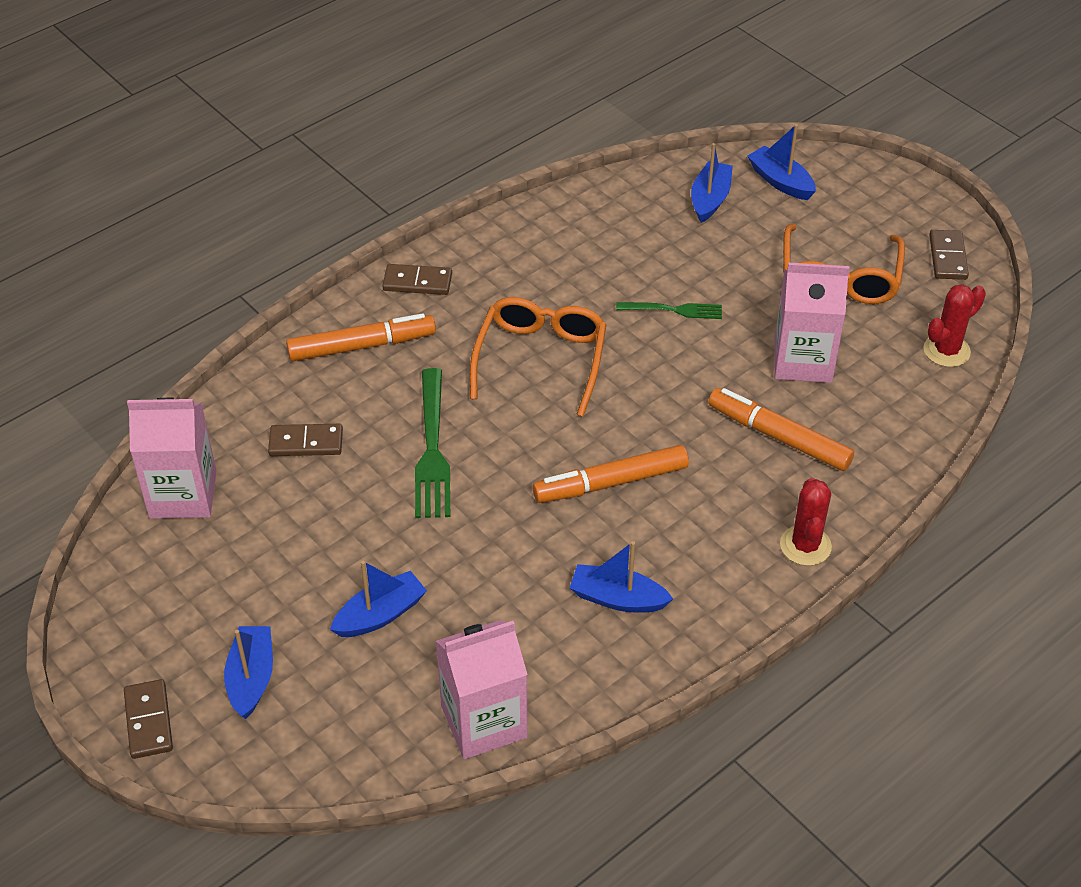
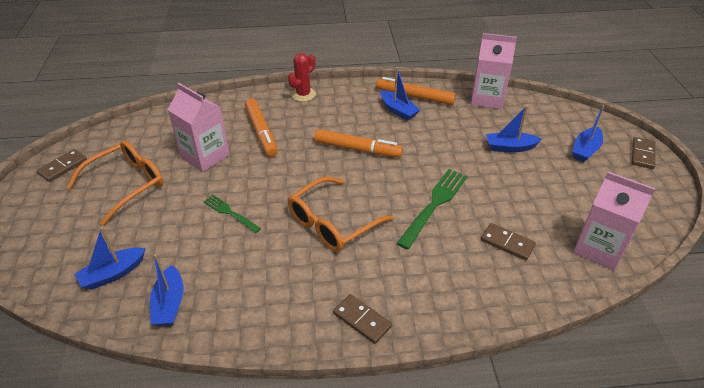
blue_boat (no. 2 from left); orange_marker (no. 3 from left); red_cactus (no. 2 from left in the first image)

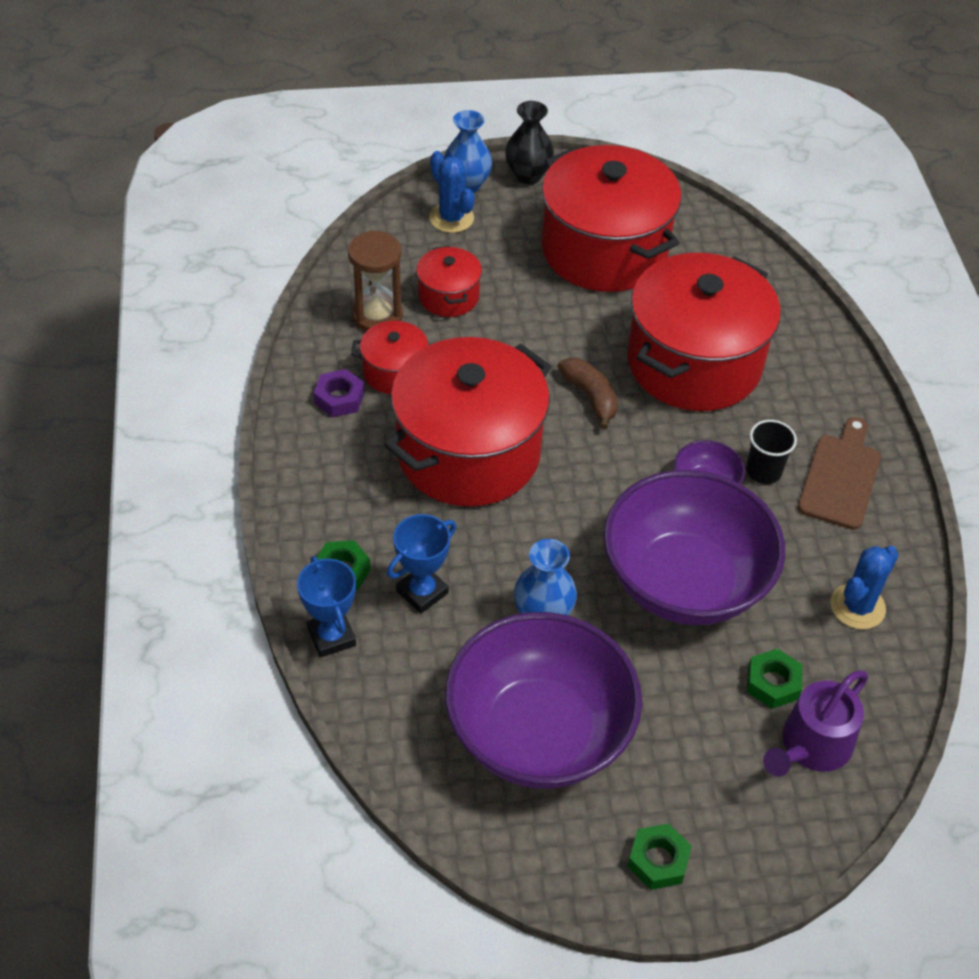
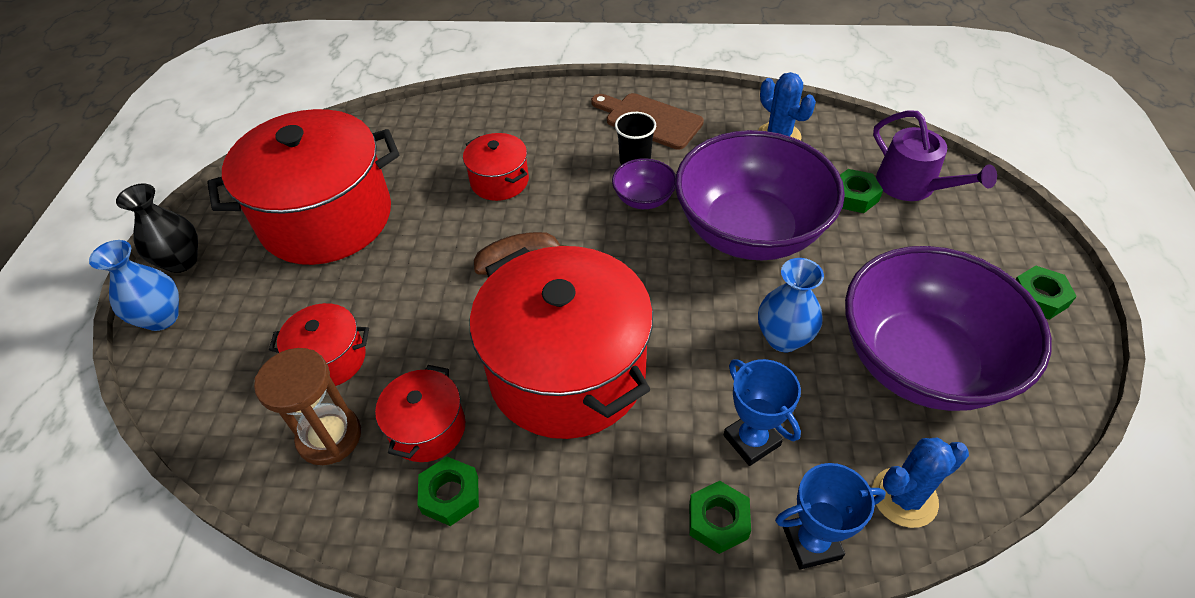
green_nut (no. 1 from left); red_pot (no. 4 from left); blue_cactus (no. 2 from left)

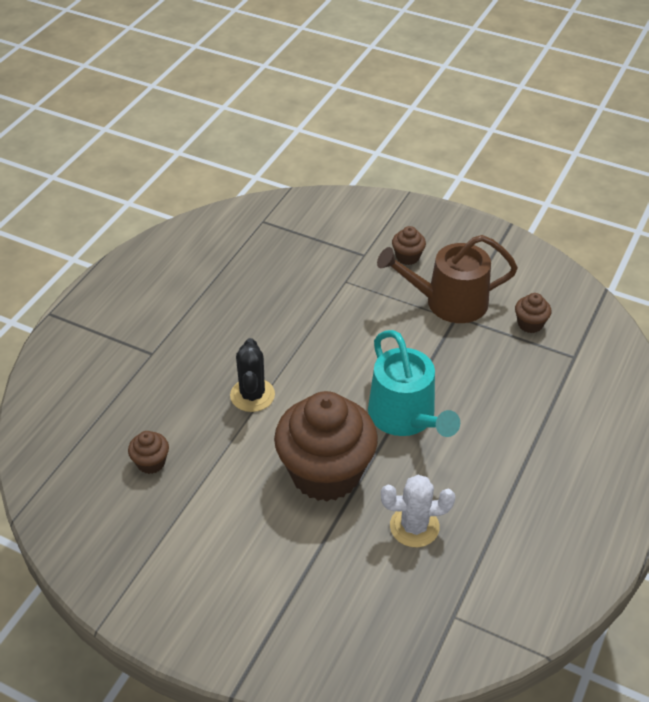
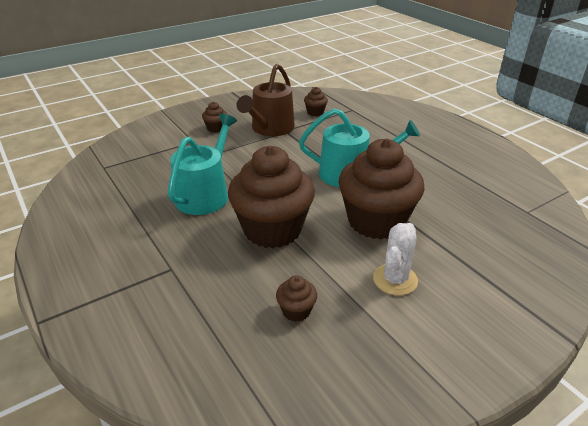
turquoise_watering_can (no. 1 from left); brown_cupcake (no. 2 from left); white_cactus

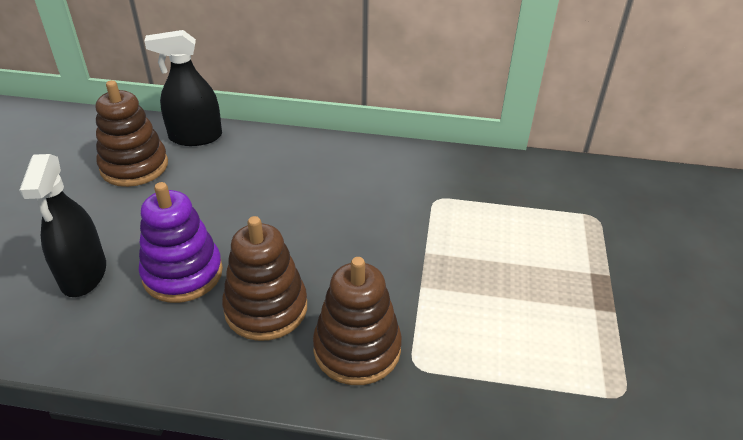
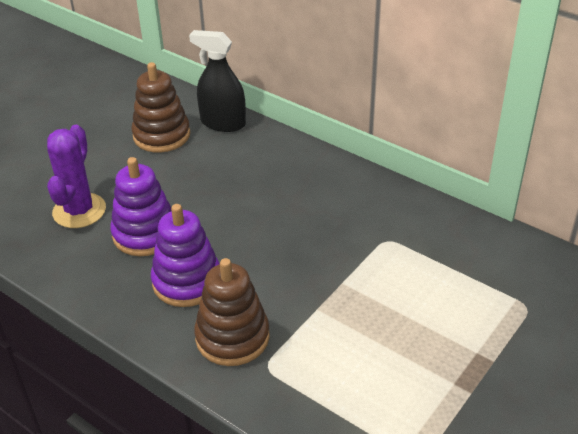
purple_cactus; purple_stacking_toy (no. 2 from left)

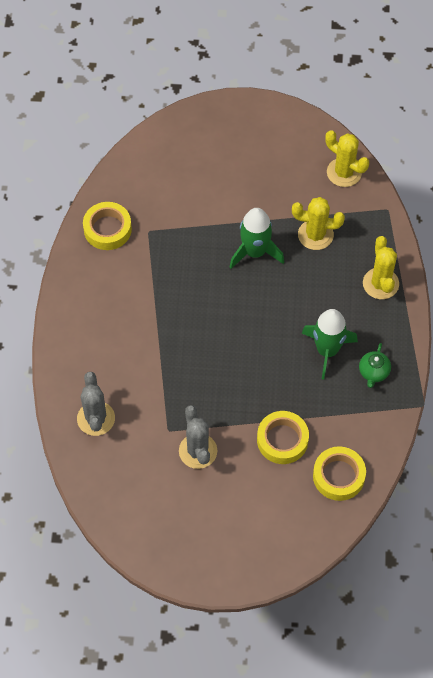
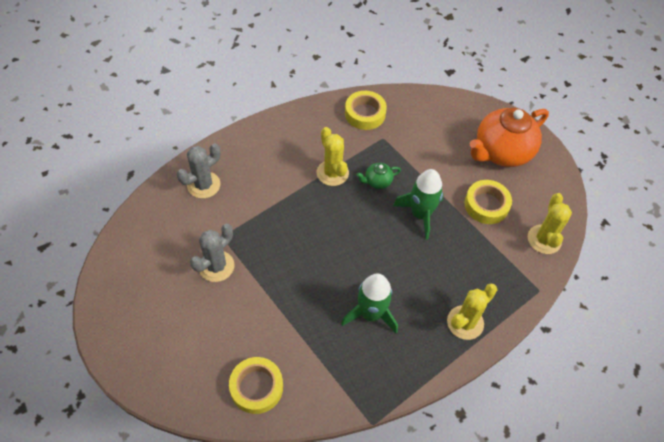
yellow_cactus (no. 1 from left); green_teapot; yellow_tape (no. 3 from left); orange_teapot

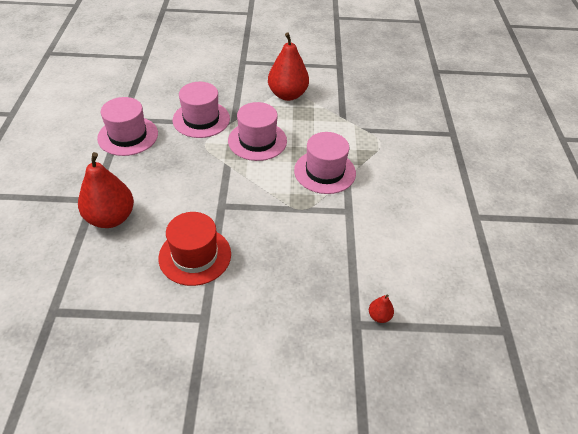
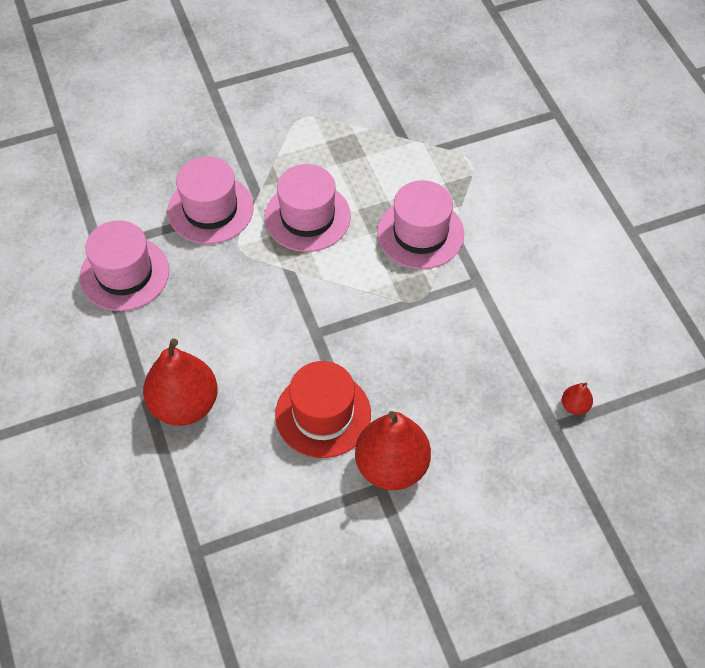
red_pear (no. 2 from left)

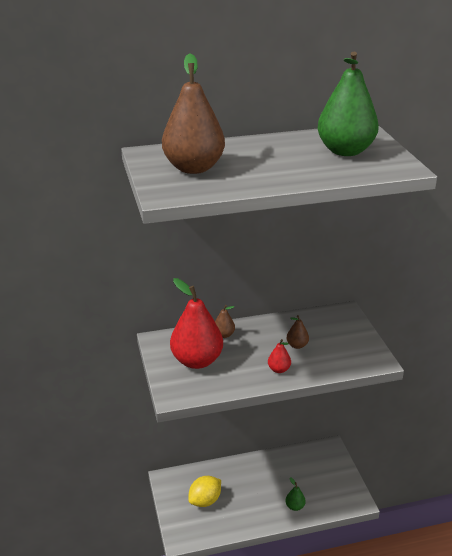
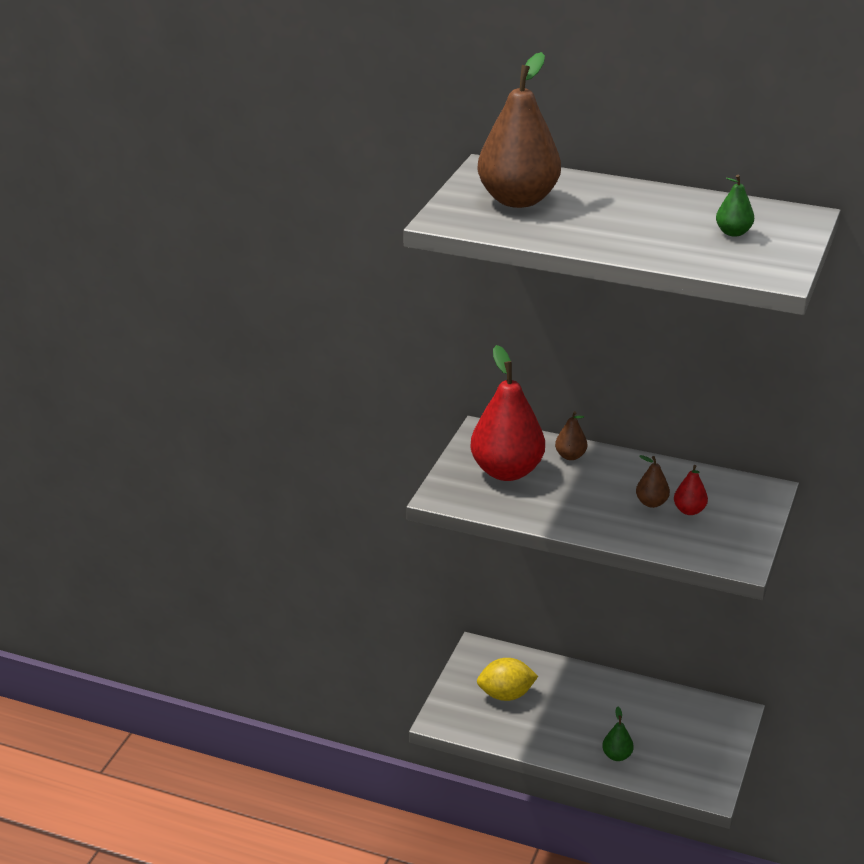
red_pear (no. 2 from left); green_pear (no. 2 from left)

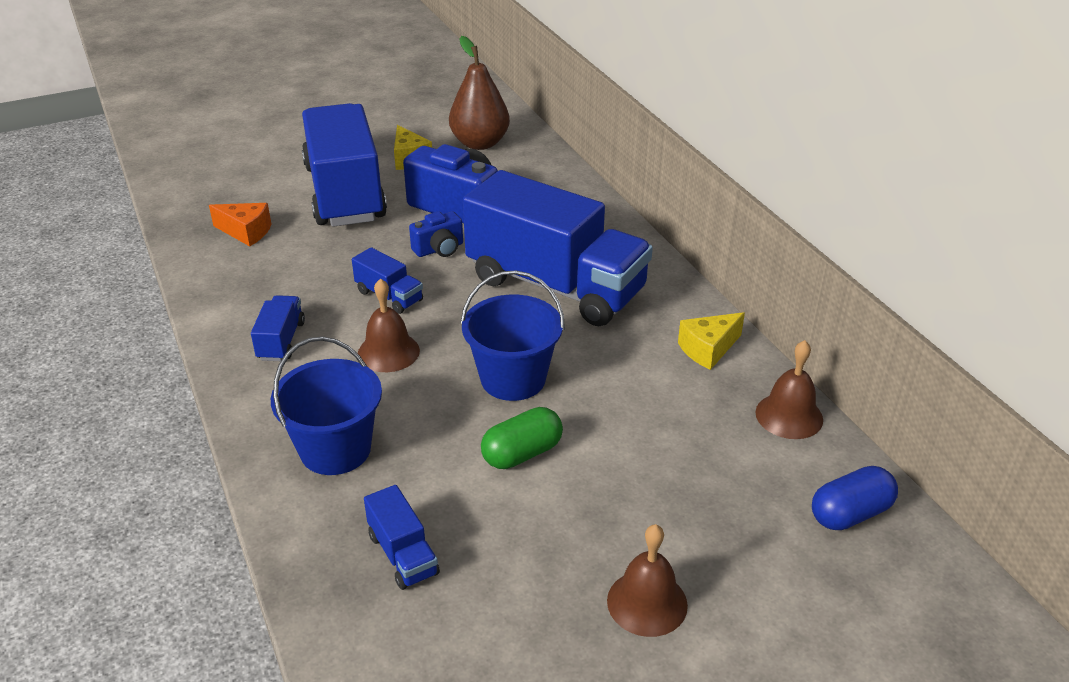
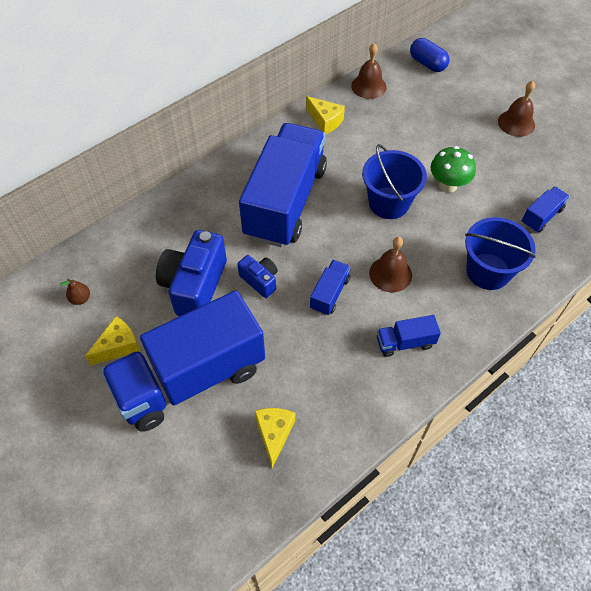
brown_pear; yellow_cheese (no. 2 from left); green_mushroom

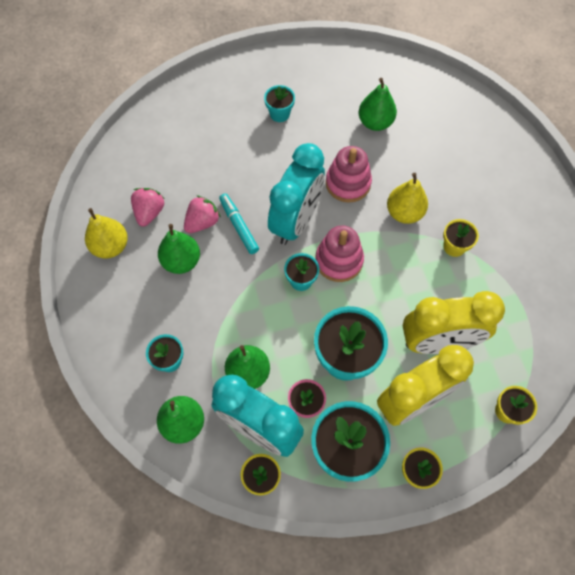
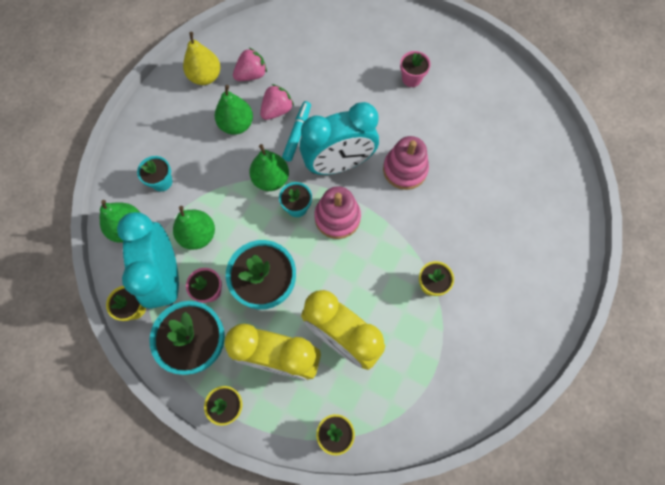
green_pear (no. 4 from left); pink_strawberry (no. 2 from left); pink_flower_pot (no. 2 from left); yellow_pear (no. 2 from left in the first image)

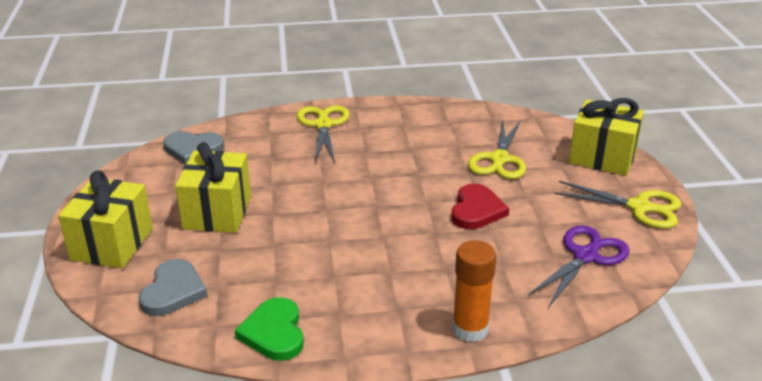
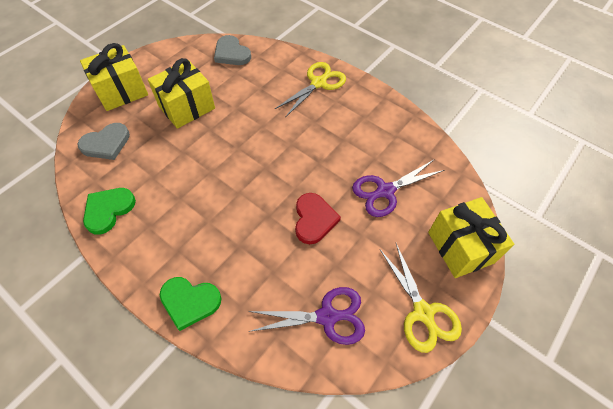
green_heart (no. 2 from left); red_heart; purple_scissors (no. 2 from left)

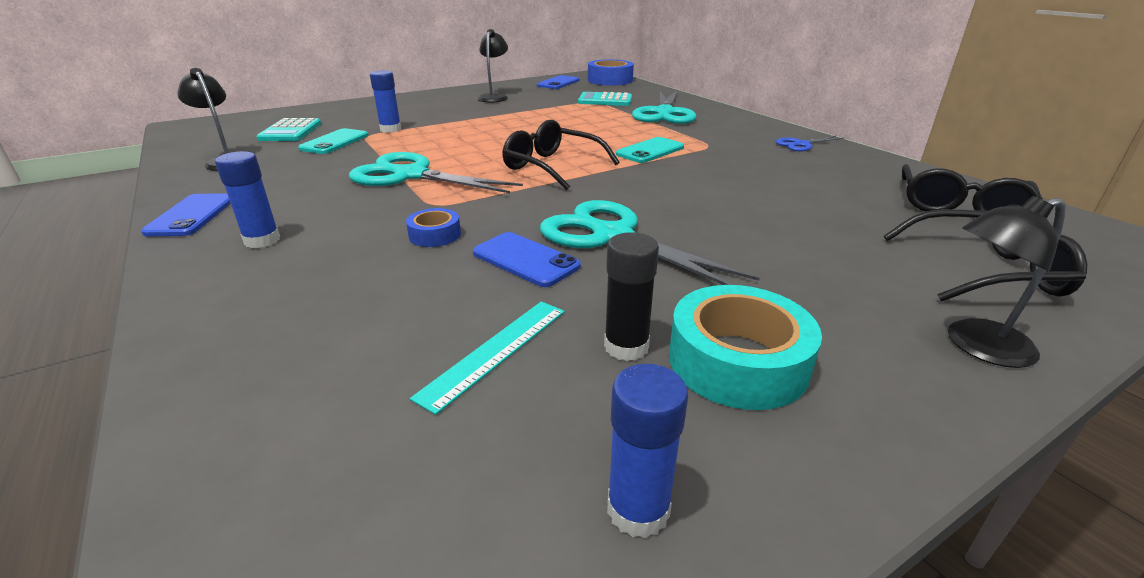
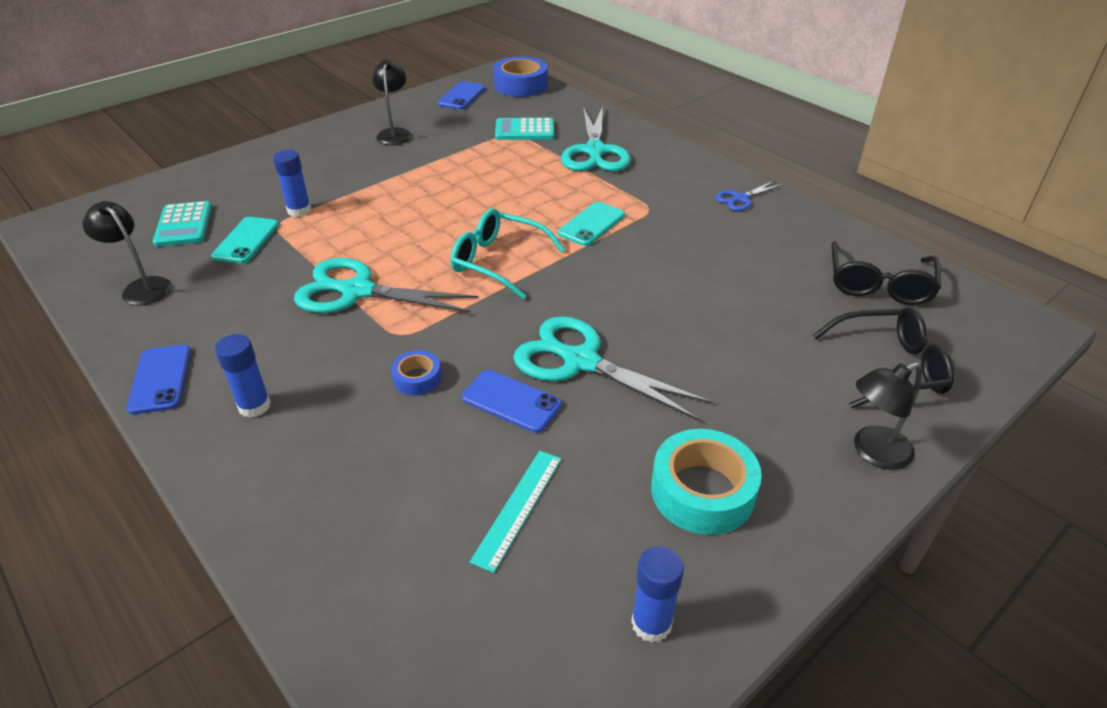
turquoise_glasses; black_glue_stick

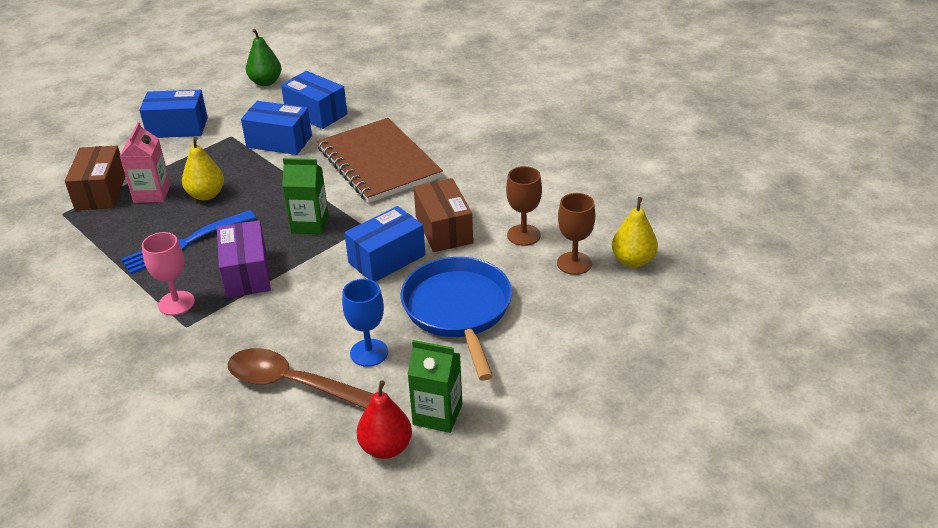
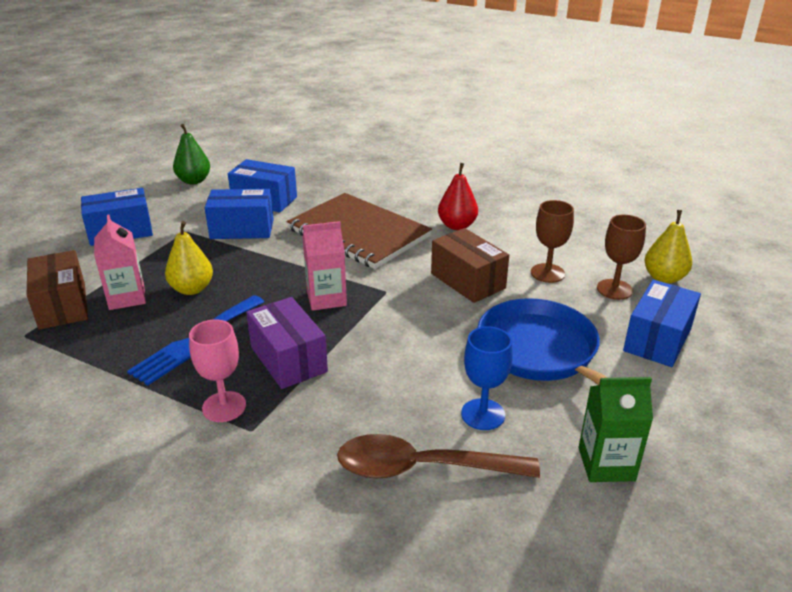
pink_carton (no. 2 from left); red_pear; blue_box (no. 4 from left)

